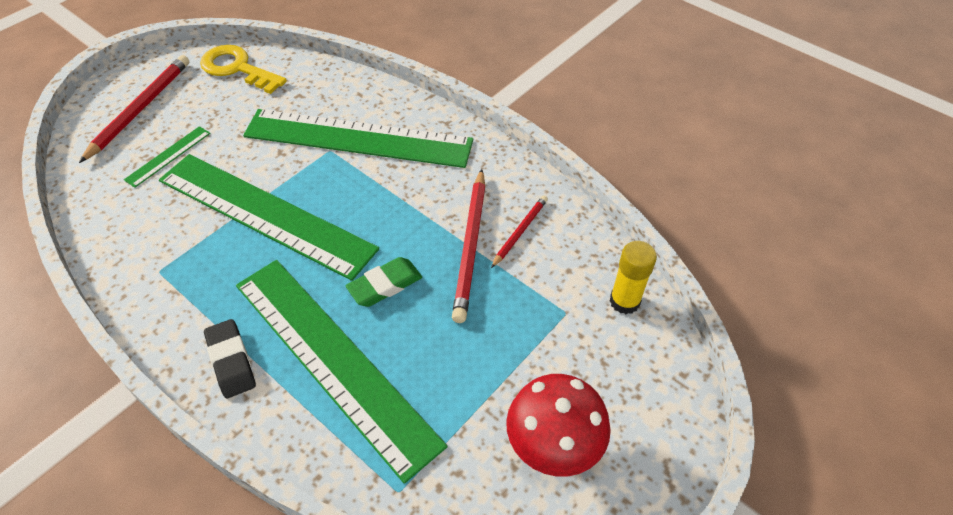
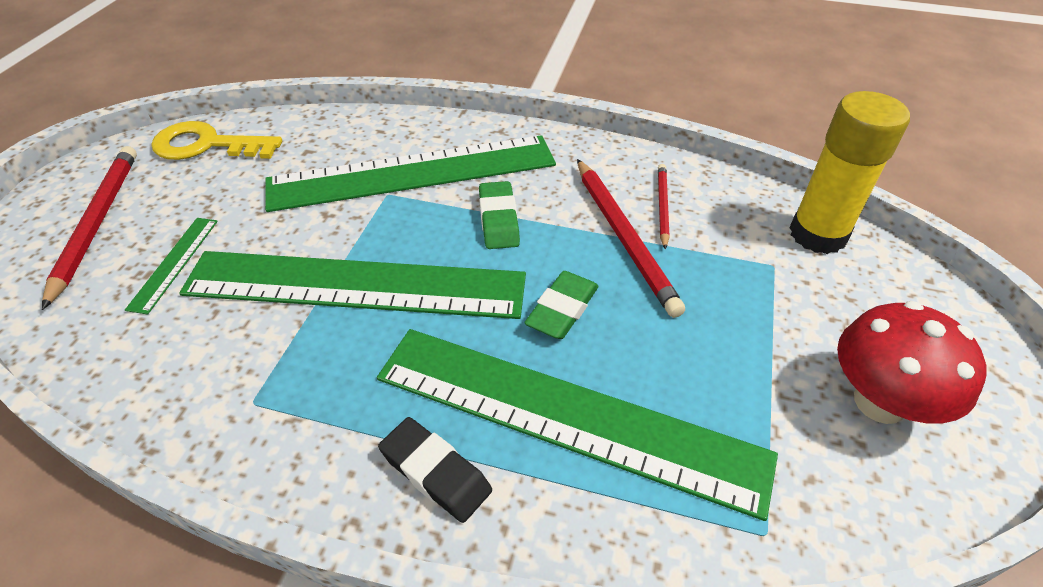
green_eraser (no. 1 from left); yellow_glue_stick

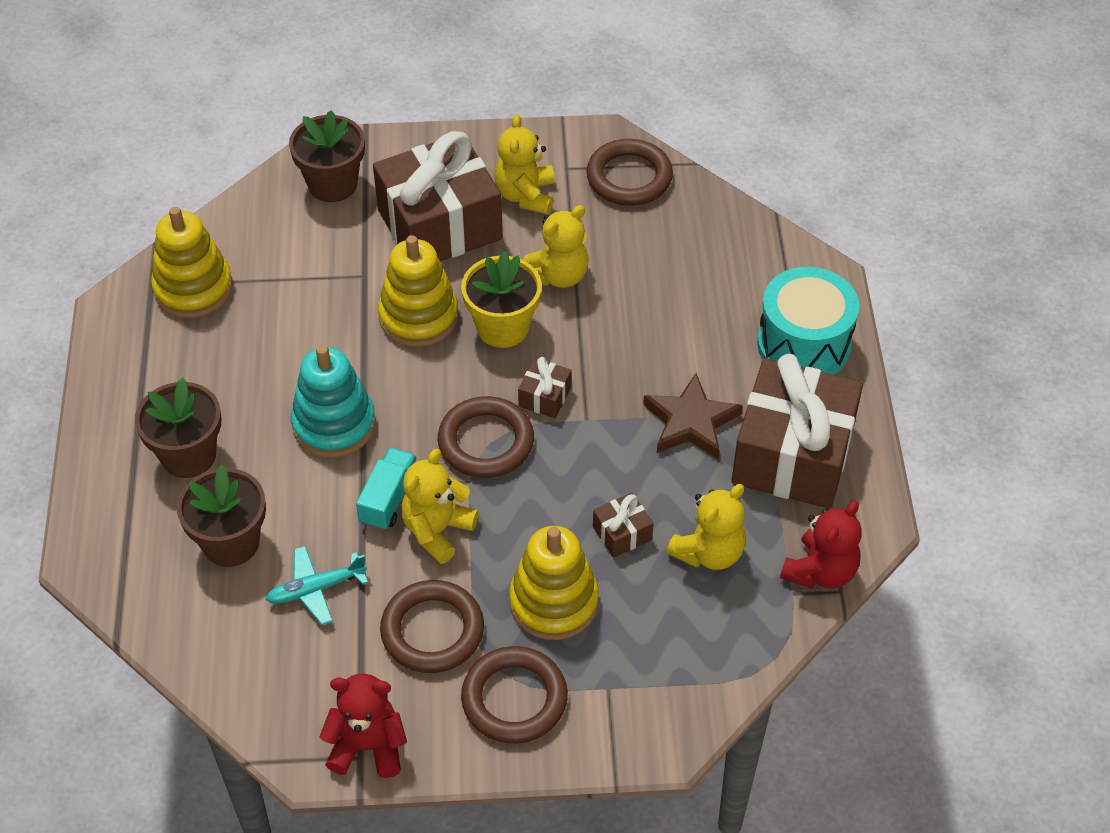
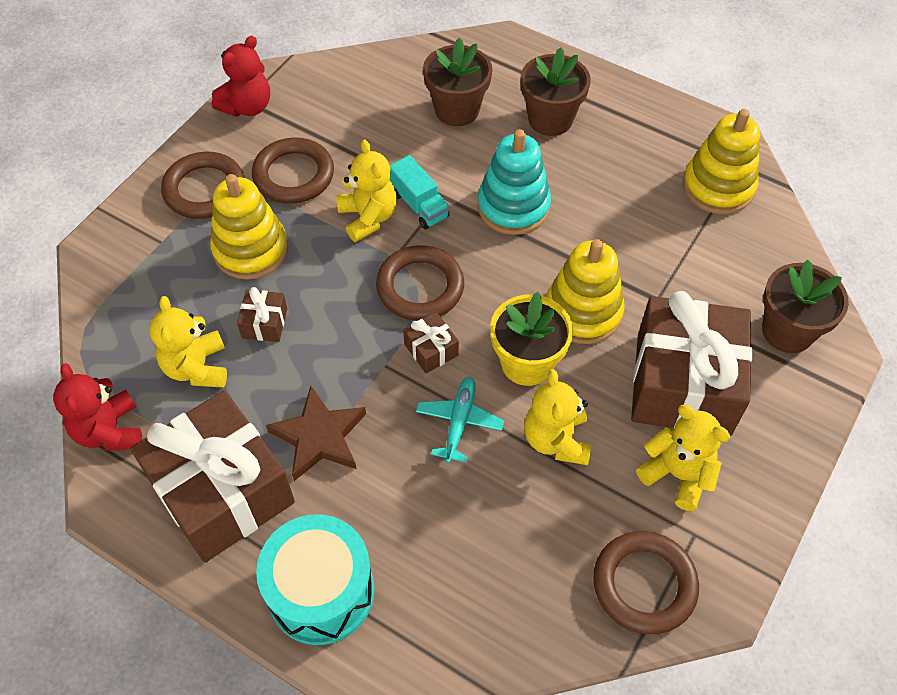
turquoise_plane

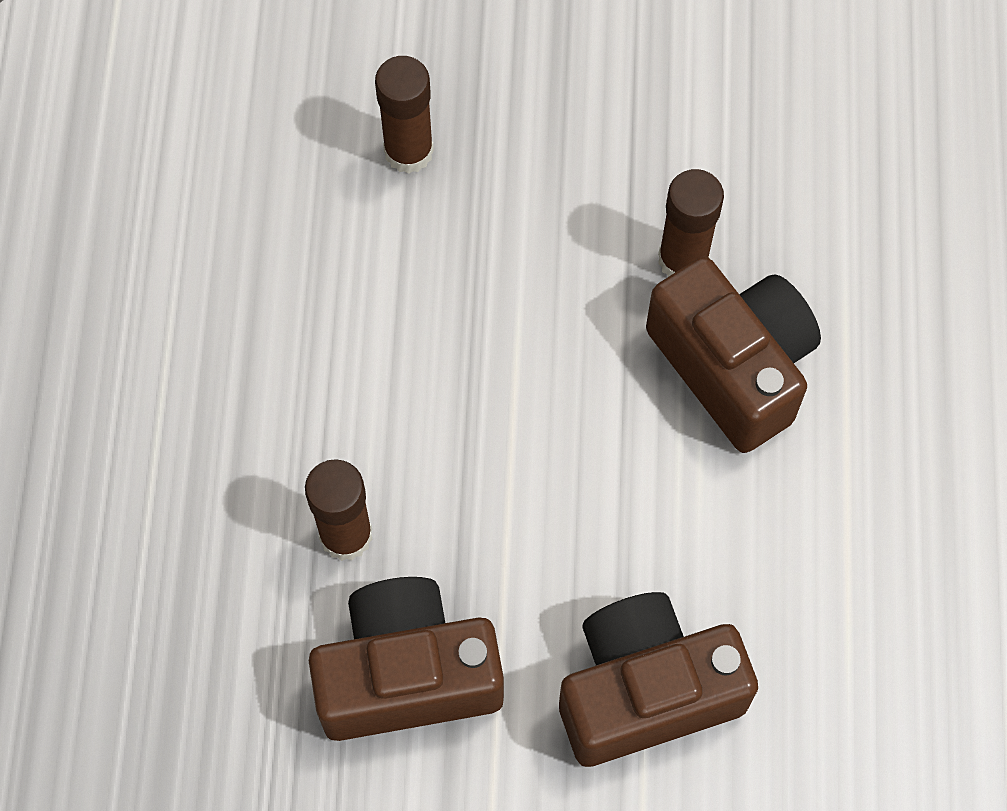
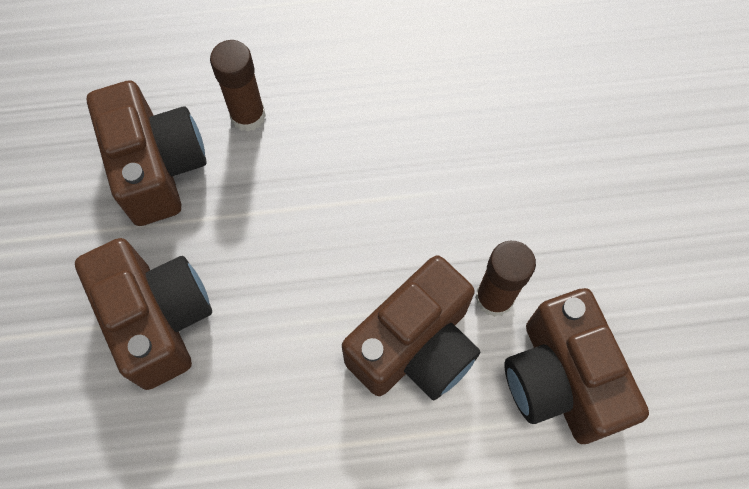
brown_camera (no. 4 from left); brown_glue_stick (no. 2 from left in the first image)

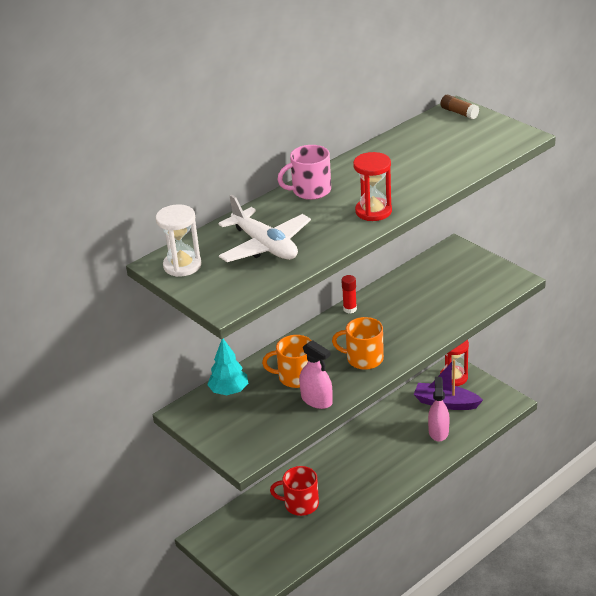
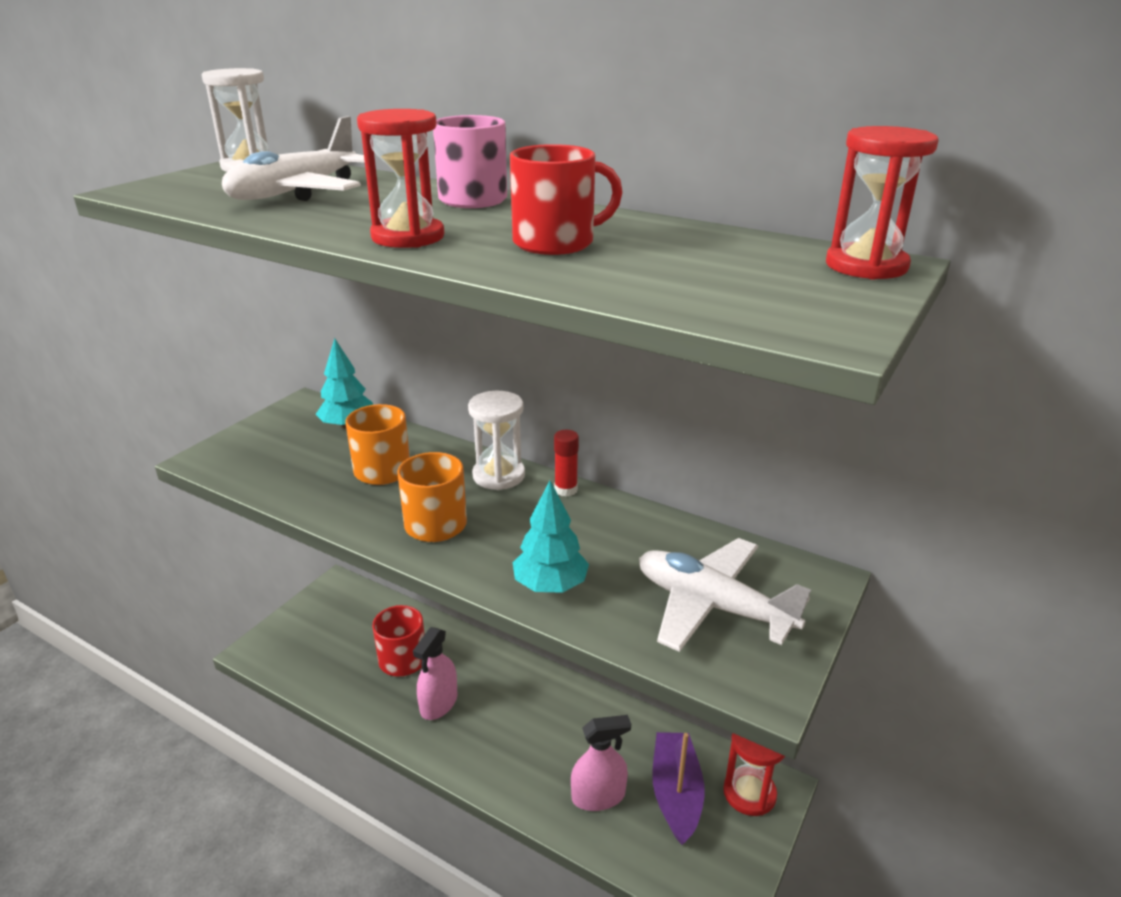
pink_spray_bottle (no. 1 from left); white_hourglass (no. 2 from left); red_mug (no. 2 from left); turquoise_tree (no. 2 from left); white_plane (no. 2 from left); red_hourglass (no. 3 from left)

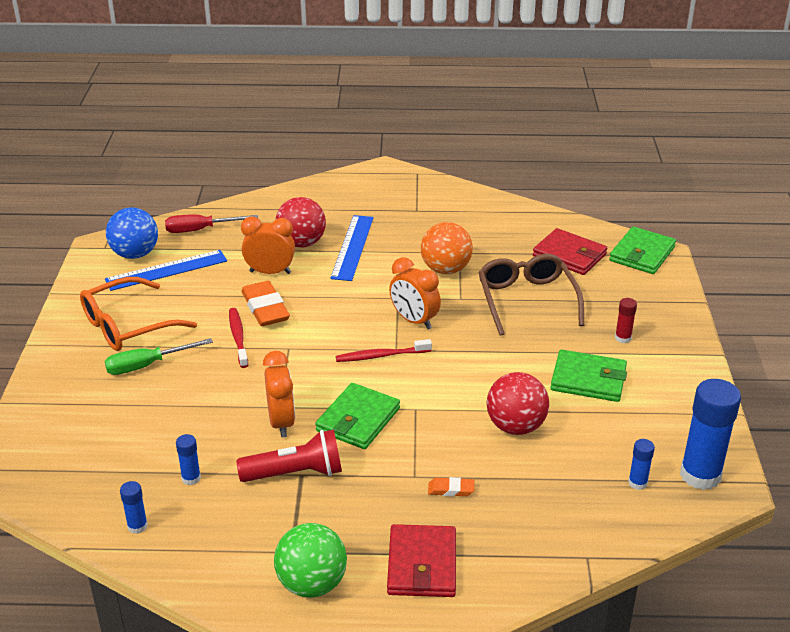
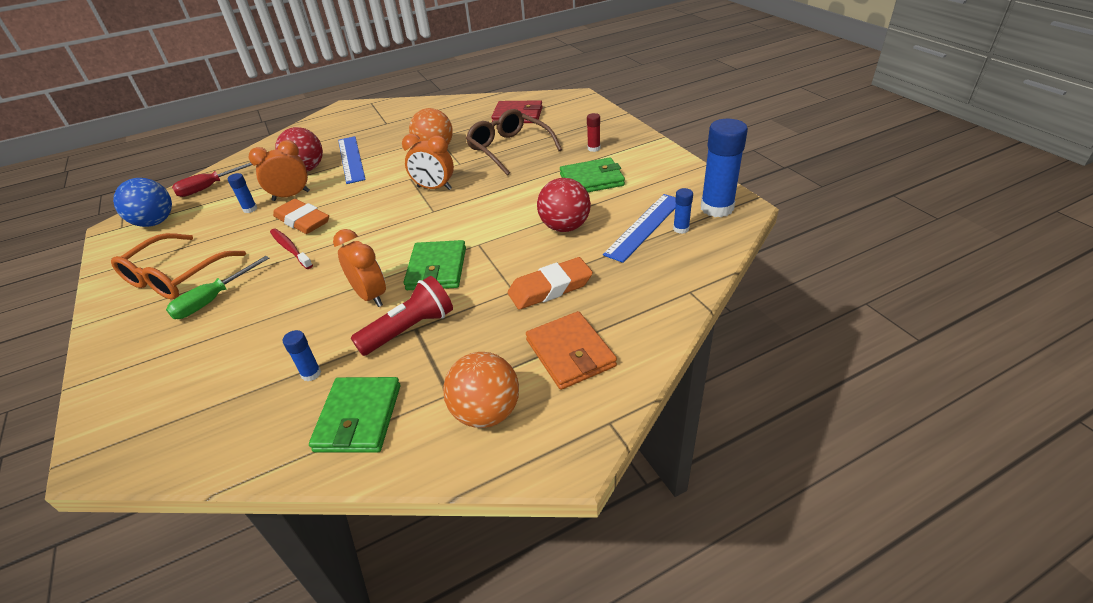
blue_glue_stick (no. 1 from left); green_wallet (no. 1 from left); orange_ball (no. 2 from left); orange_eraser (no. 2 from left); orange_wallet; blue_ruler (no. 2 from left); red_toothbrush (no. 2 from left in the first image)

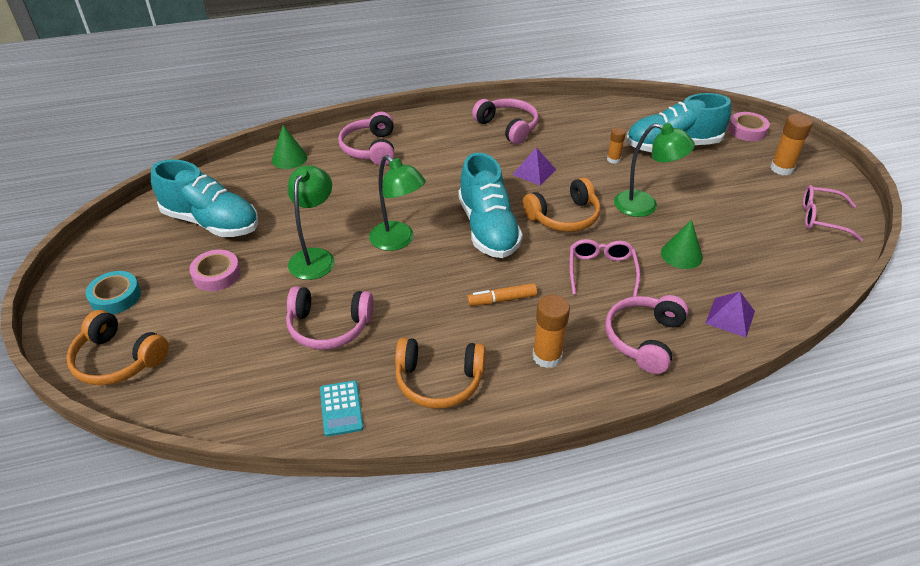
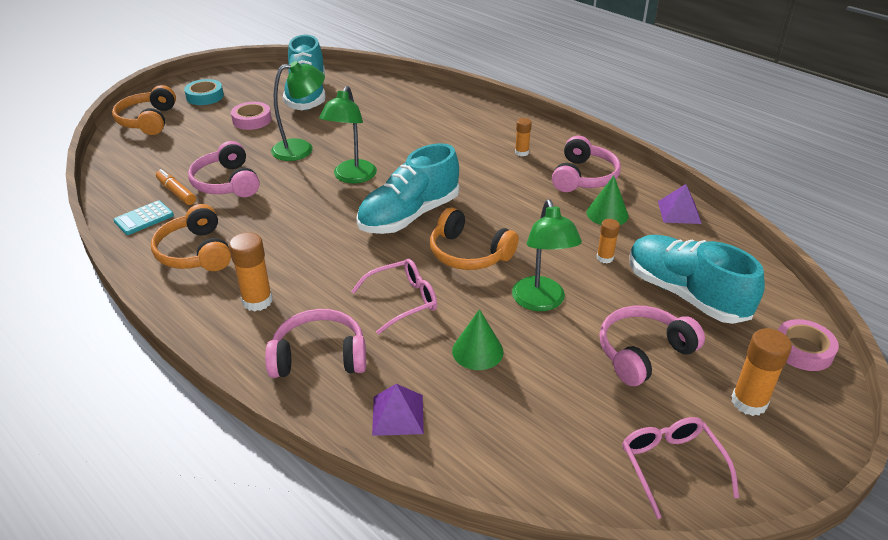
orange_marker; orange_glue_stick (no. 2 from left); green_cone (no. 2 from left); pink_headphones (no. 4 from left); purple_pyramid (no. 2 from left)

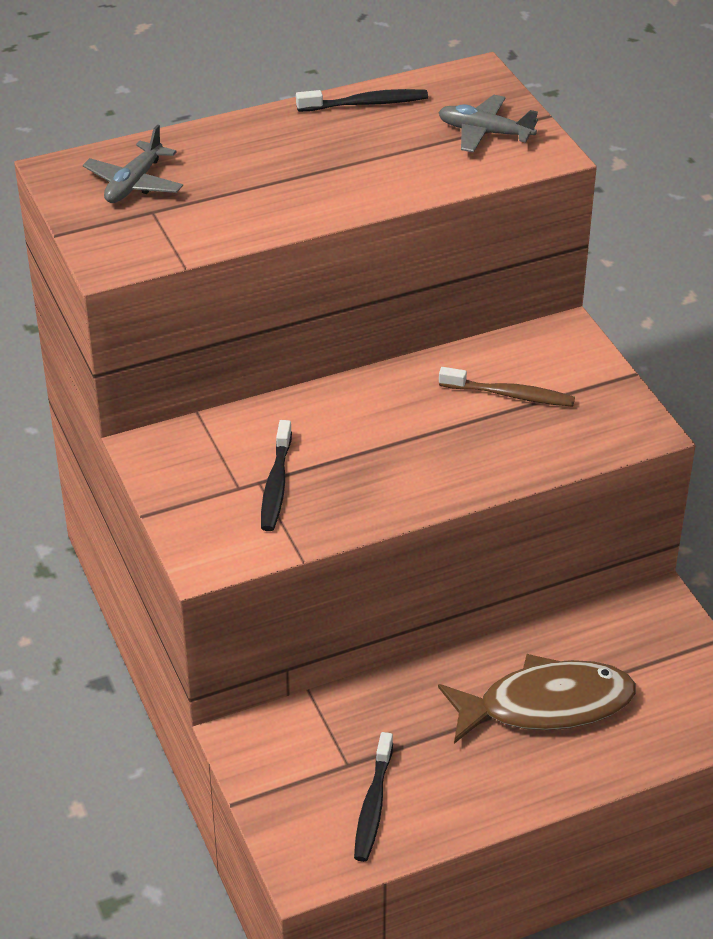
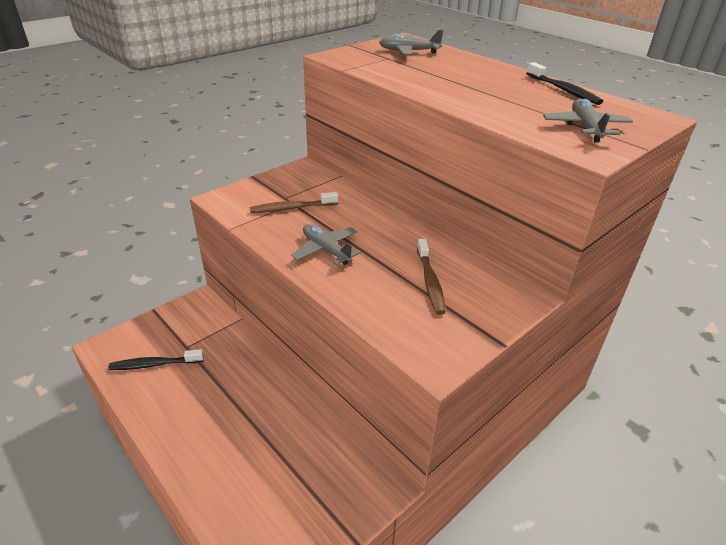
brown_toothbrush (no. 1 from left); grey_plane (no. 1 from left); brown_fish

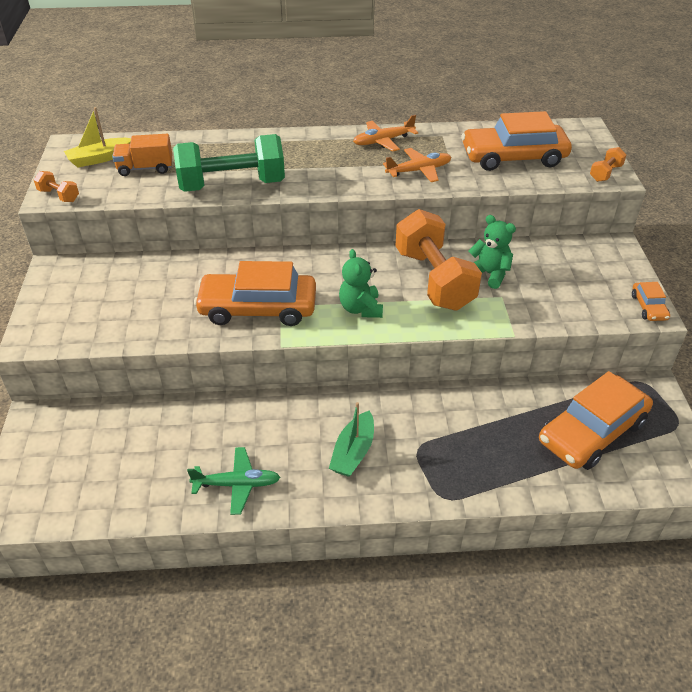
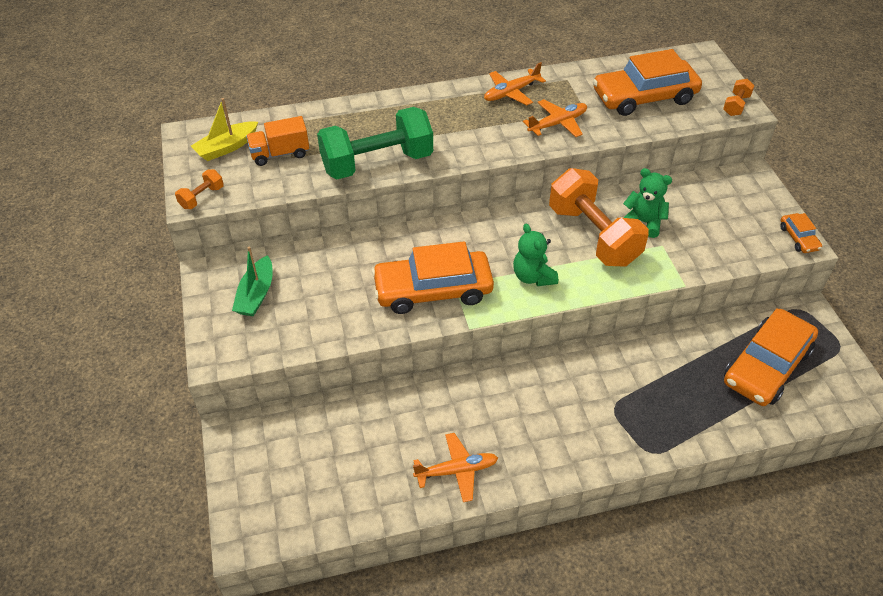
orange_dumbbell (no. 1 from left); green_boat; orange_plane (no. 1 from left)

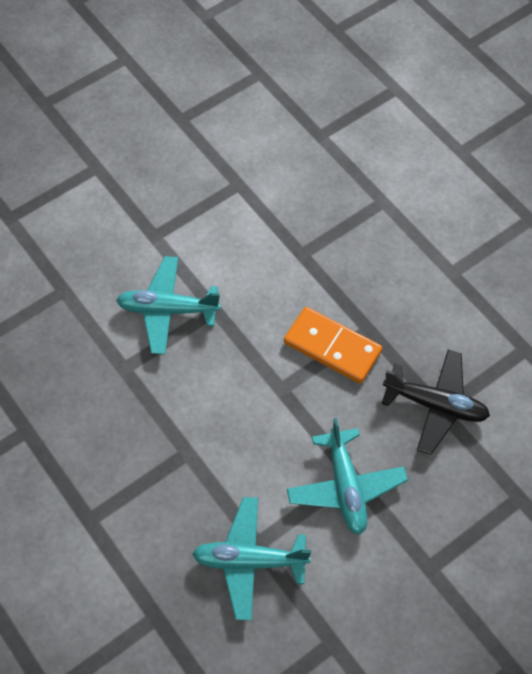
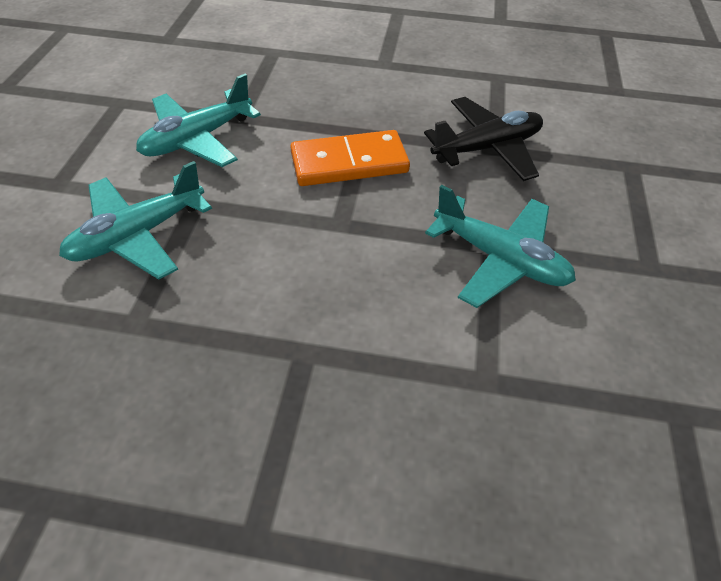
turquoise_plane (no. 2 from left)

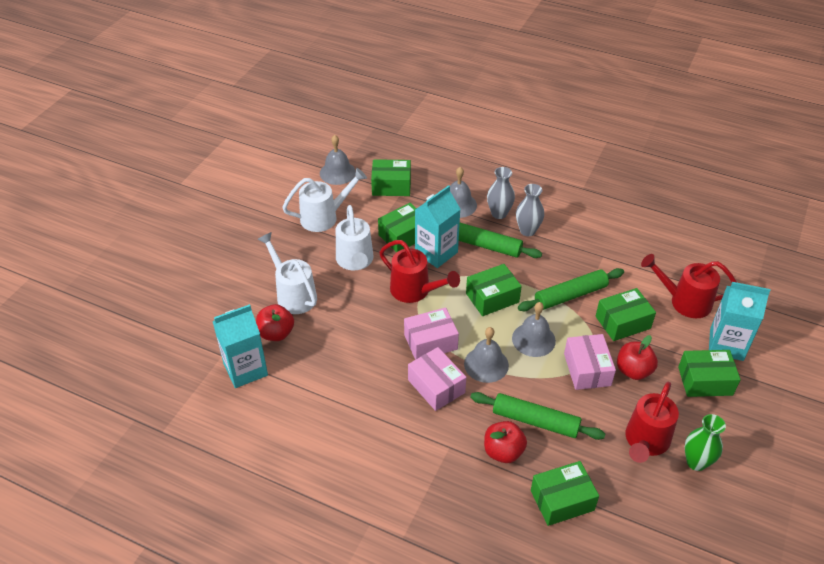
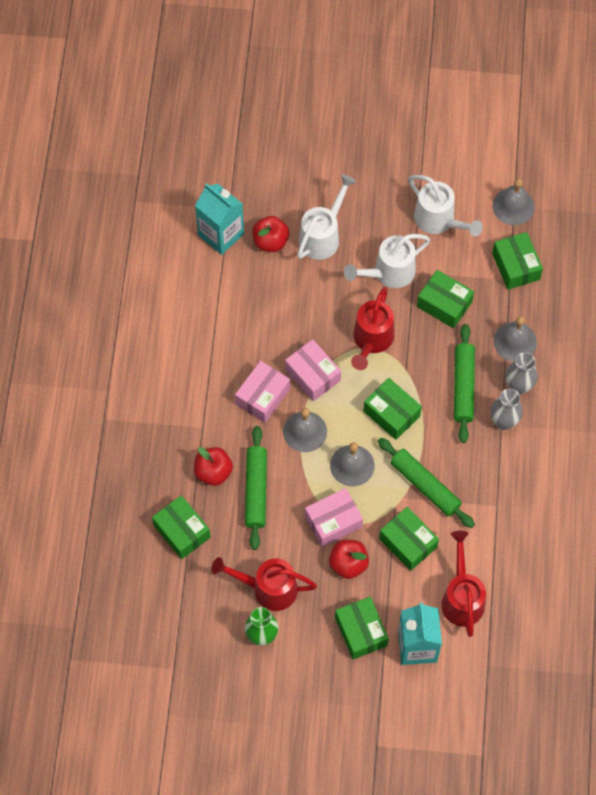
turquoise_carton (no. 2 from left in the first image)

